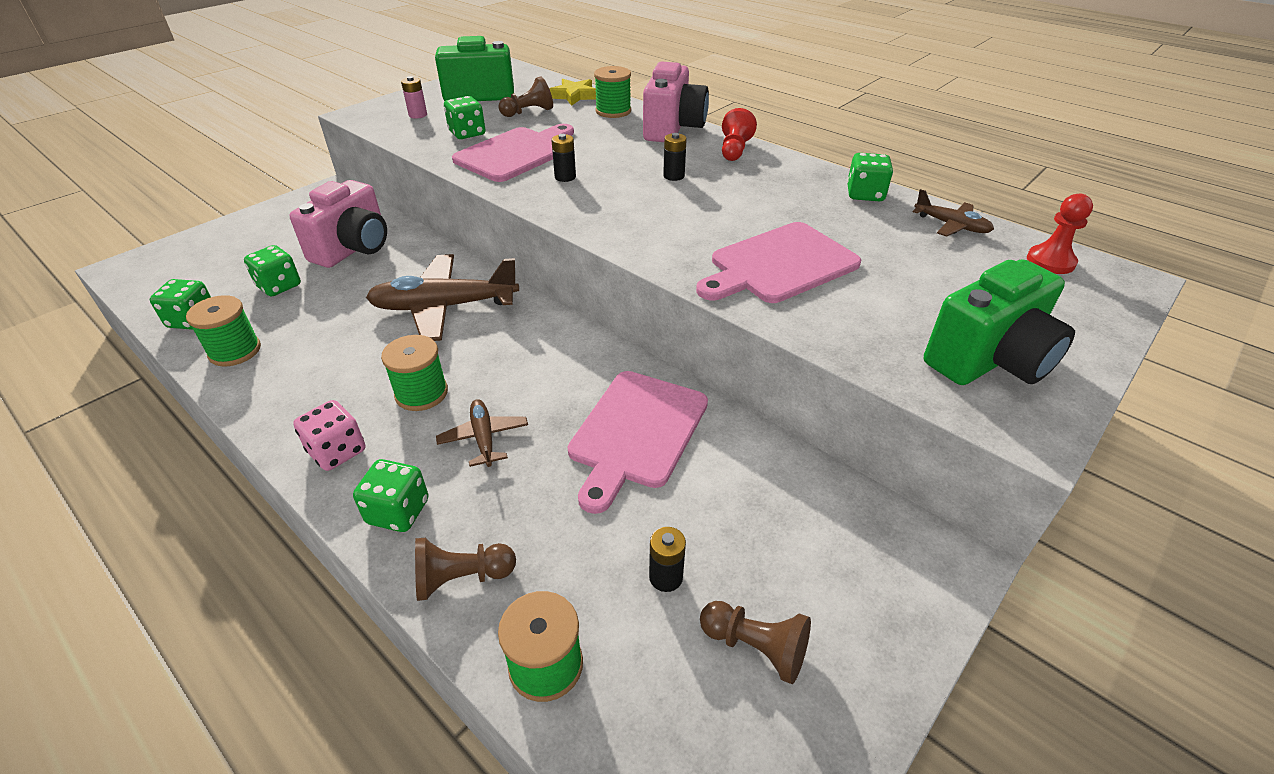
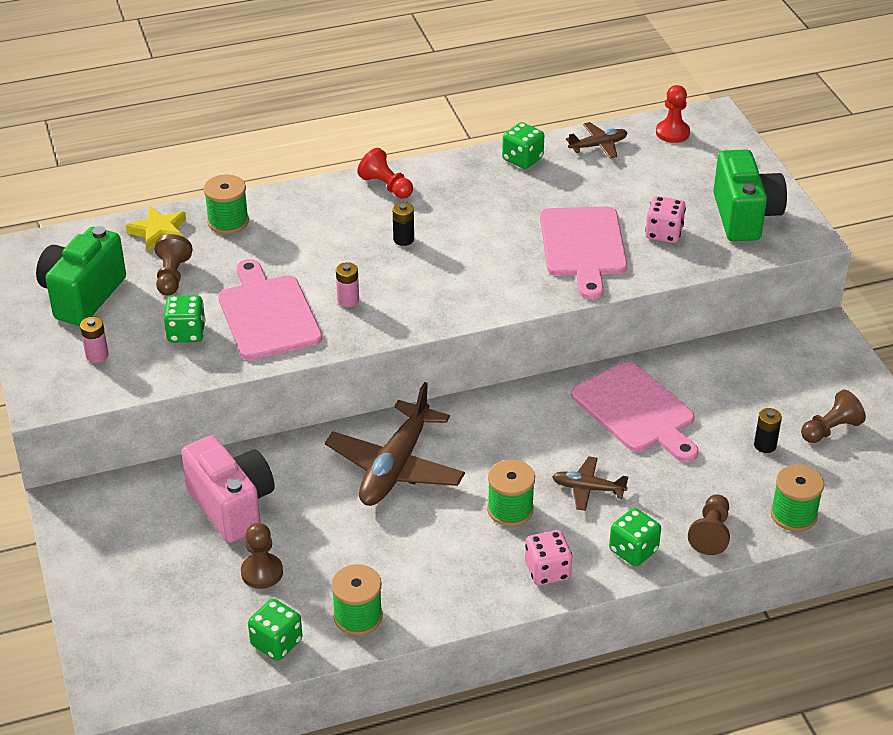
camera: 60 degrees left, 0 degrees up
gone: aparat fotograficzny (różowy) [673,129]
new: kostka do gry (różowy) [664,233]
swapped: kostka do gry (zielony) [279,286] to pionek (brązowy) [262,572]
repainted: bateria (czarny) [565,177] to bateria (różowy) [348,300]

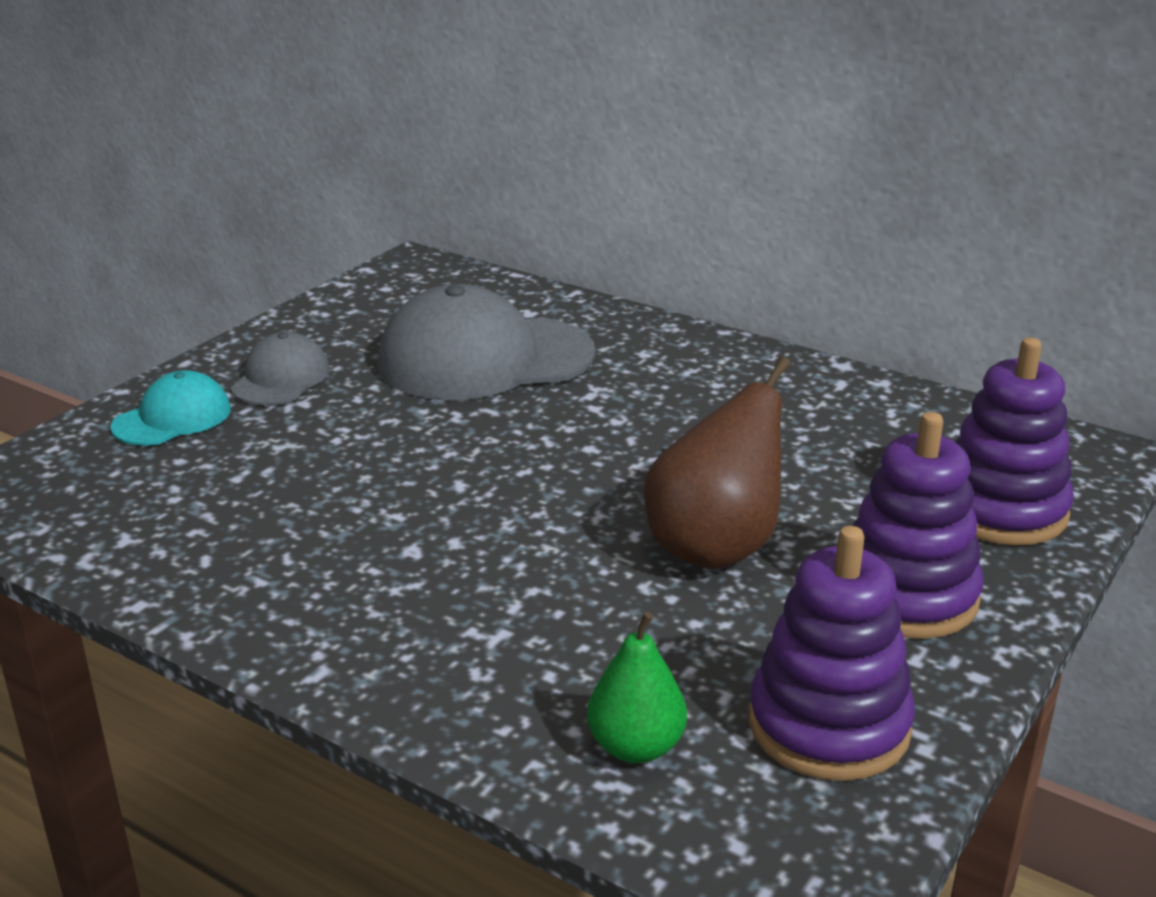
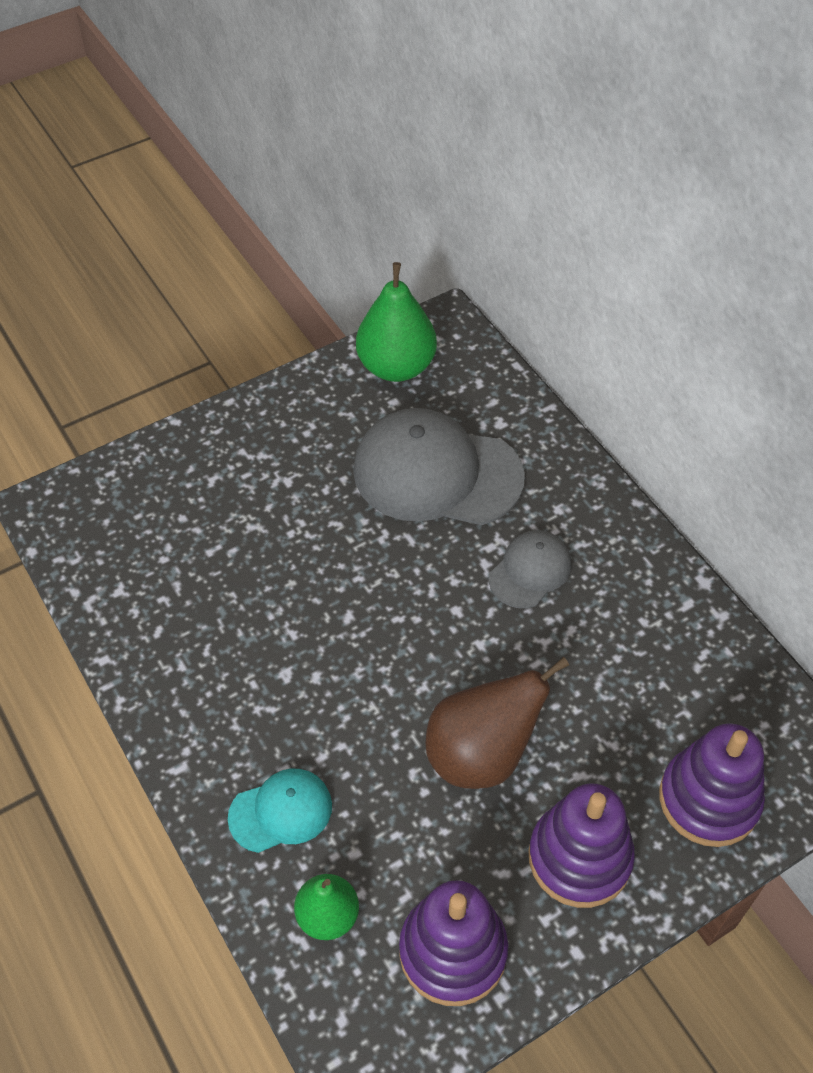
camera: 25 degrees right, 25 degrees up
new: gruszka (zielony) [396,366]
shifted: czapka (turkusowy) [172,418] to [281,811]; czapka (szary) [281,378] to [530,571]

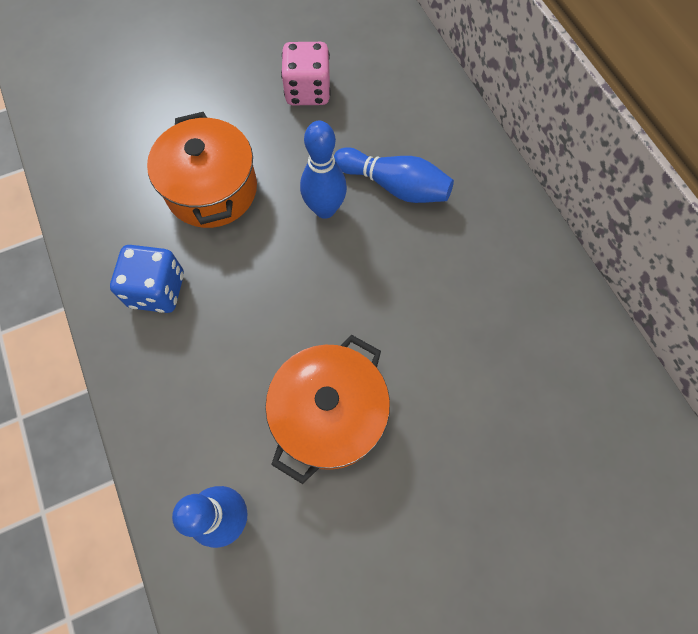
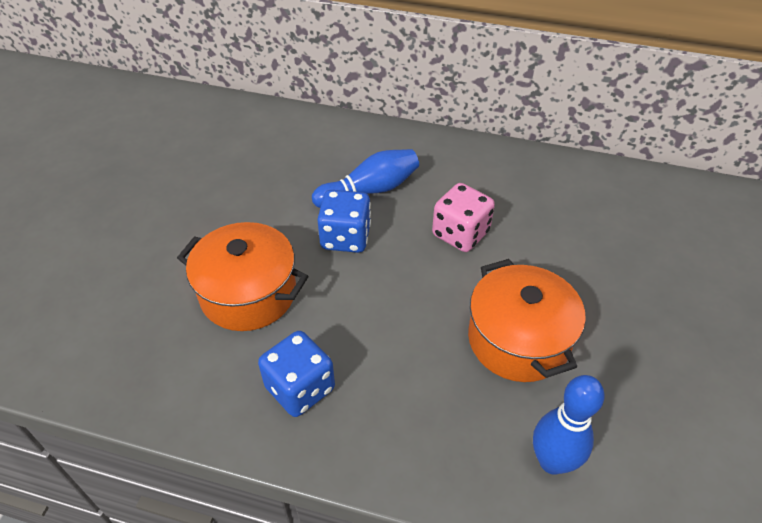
camera: 50 degrees left, 20 degrees down
shifted: kostka do gry (różowy) [308,91] to [460,234]
swapped: kręgiel (niebieski) [325,209] to kostka do gry (niebieski) [345,237]

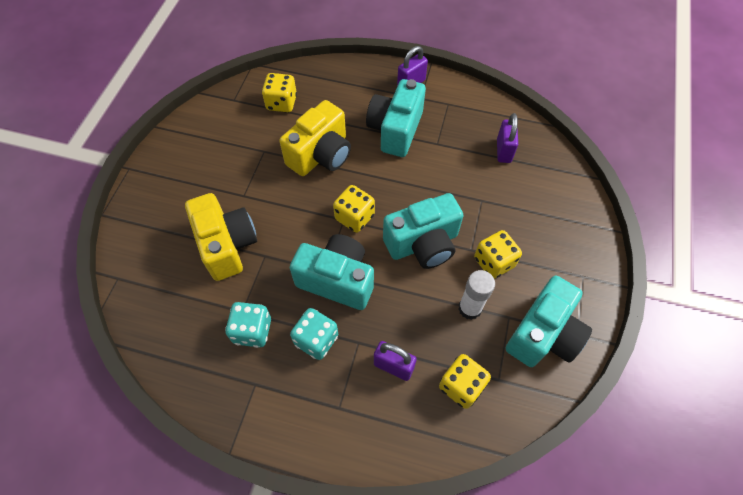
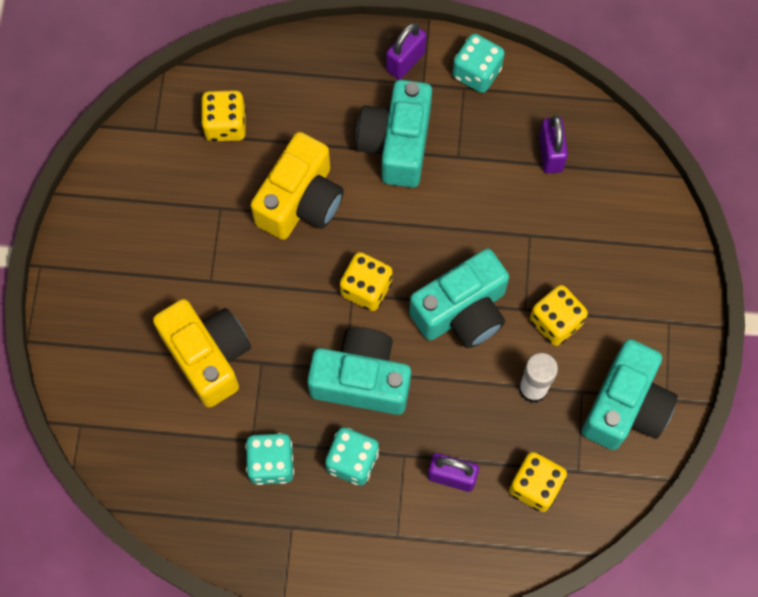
camera: 10 degrees left, 10 degrees up
new: kostka do gry (turkusowy) [476,73]

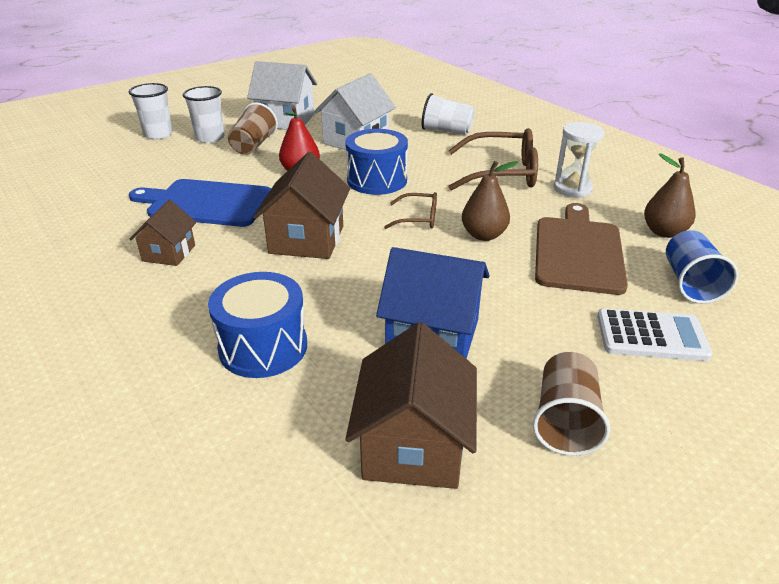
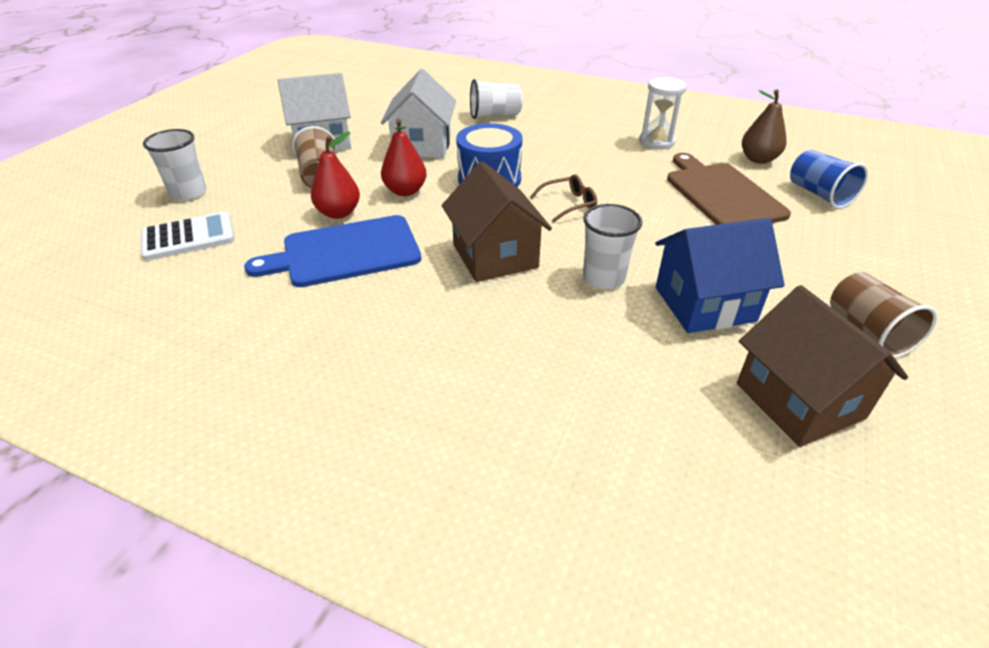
camera: 30 degrees left, 5 degrees up
gone: domek (brązowy) [169,253]; bęben (niebieski) [263,347]; okulary (brązowy) [502,173]; gruszka (brązowy) [484,235]
new: gruszka (czerwony) [339,213]
shifted: szklanka (biały) [210,138] to [603,278]; kalkulator (biały) [651,336] to [188,237]

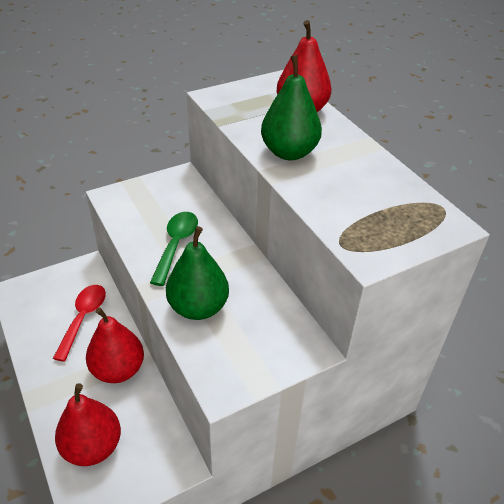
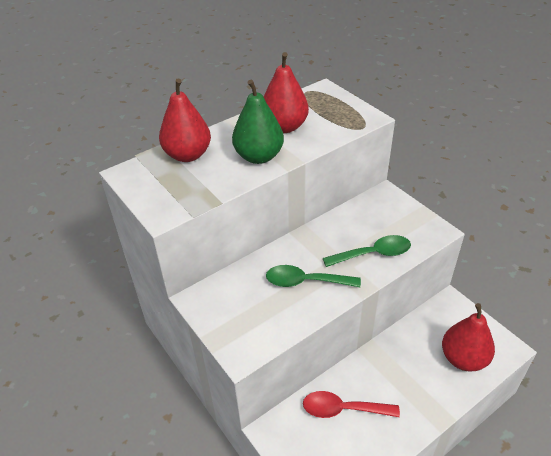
camera: 95 degrees left, 0 degrees up
shifted: gruszka (czerwony) [118,370] to [284,127]
swapped: gruszka (zielony) [198,307] to łyżka (zielony) [373,254]

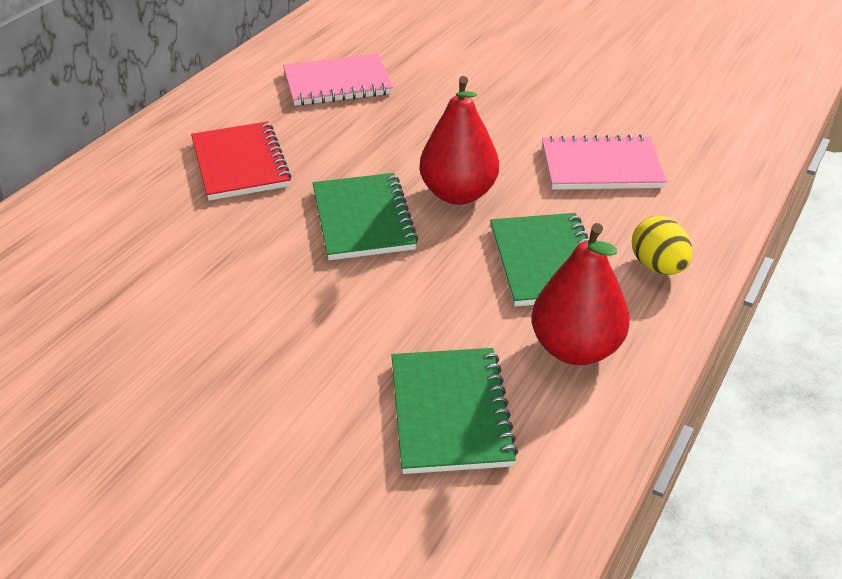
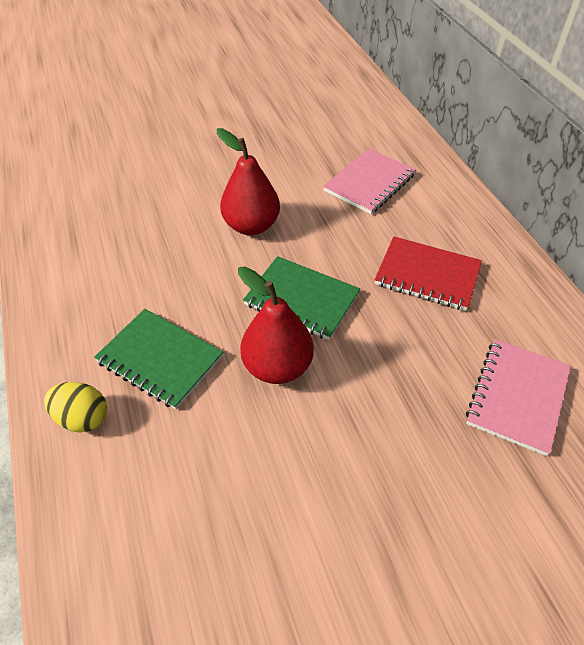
camera: 130 degrees right, 10 degrees up
gone: zeszyt (zielony) [450,412]
shifted: gruszka (czerwony) [575,349] to [251,226]; zeszyt (różowy) [601,167] to [369,183]

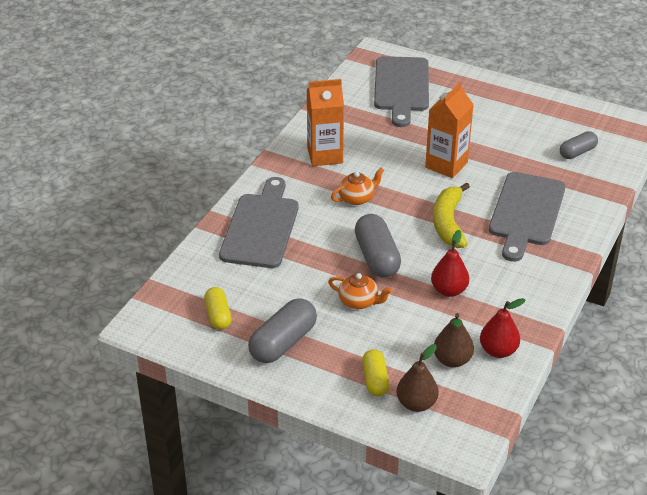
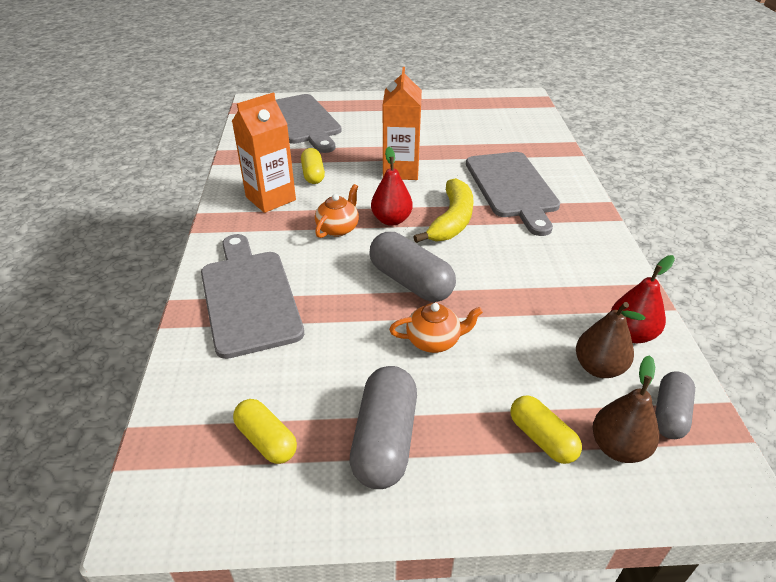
camera: 30 degrees left, 0 degrees up
new: kapsułka (żółty) [313,174]
shifted: gruszka (czerwony) [449,290] to [391,220]; kapsułka (szary) [577,152] to [669,414]
rotated: banan (żółty) [448,223] = [452,220] 135 degrees counterclockwise

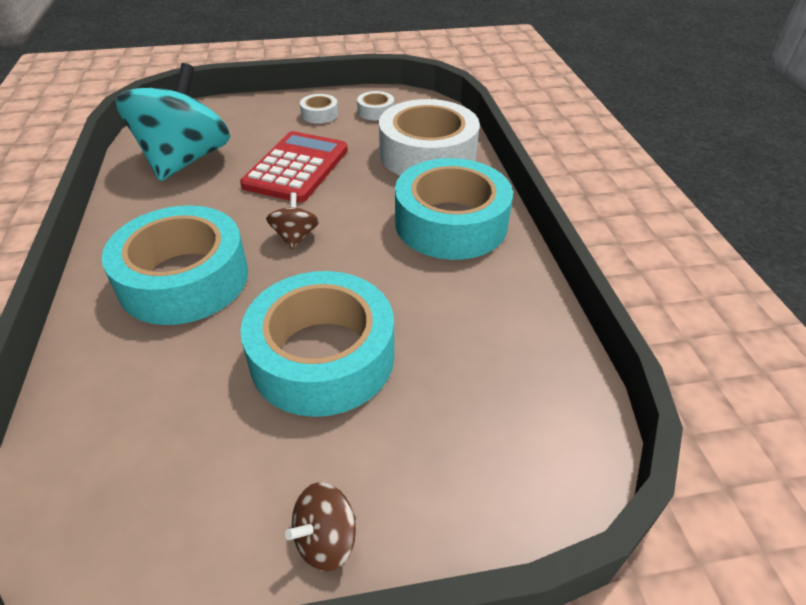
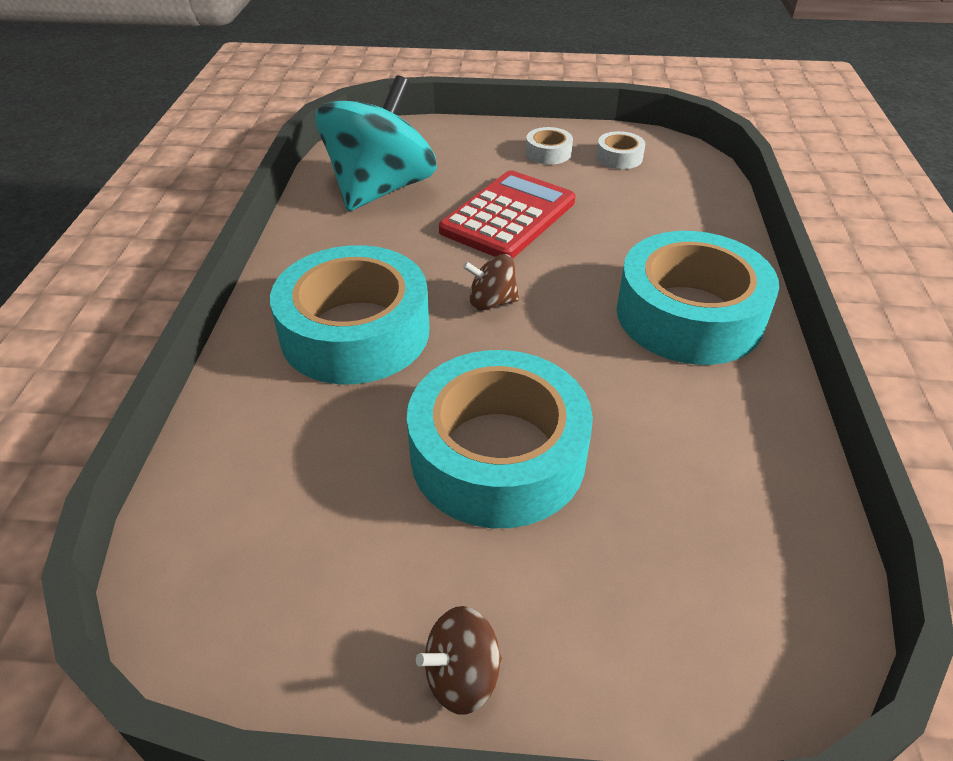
camera: 15 degrees right, 0 degrees up
gone: taśma klejąca (biały) [427,154]
rotated: bączek (brązowy) [295,237] = [491,302] 105 degrees counterclockwise

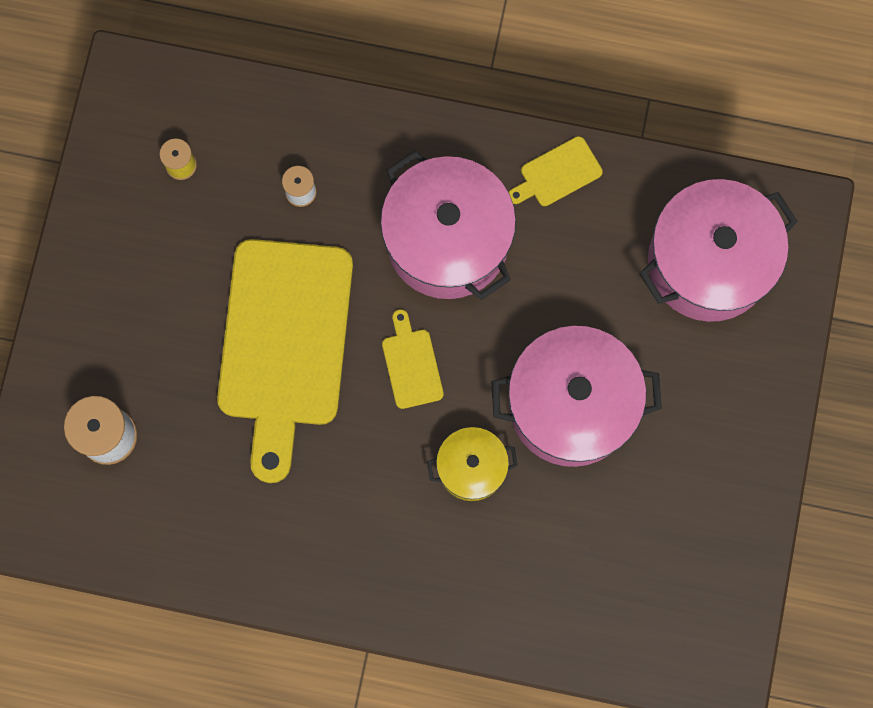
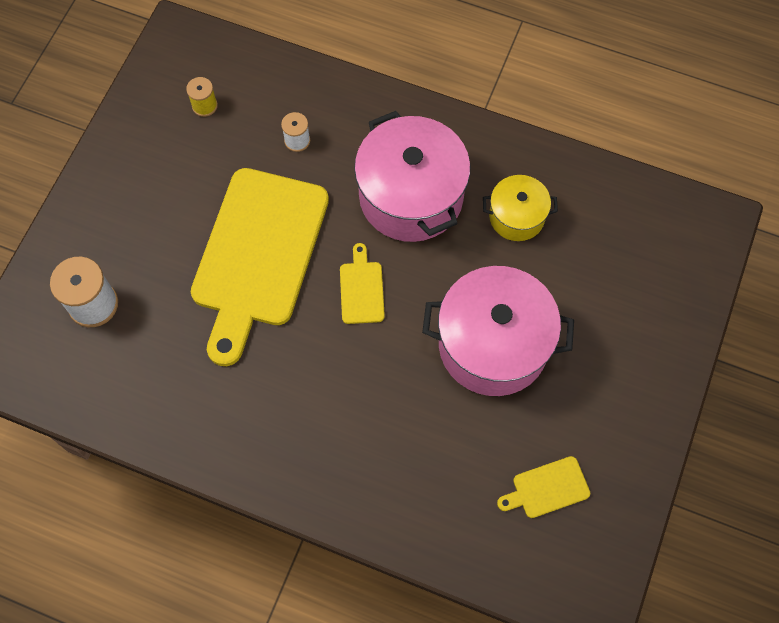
camera: 10 degrees right, 10 degrees down
gone: garnek (różowy) [708,262]
shifted: garnek (żółty) [471,468] to [516,217]; deska do krojenia (żółty) [557,174] to [547,488]

